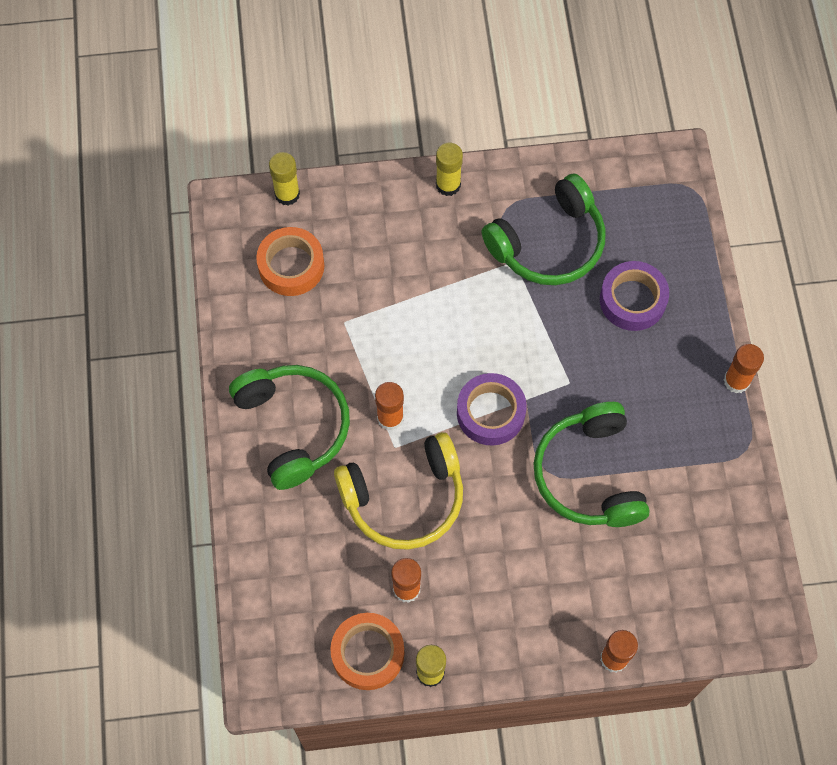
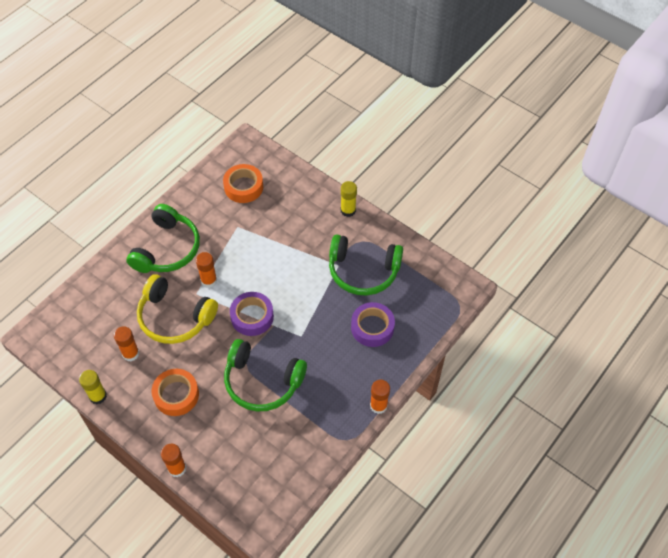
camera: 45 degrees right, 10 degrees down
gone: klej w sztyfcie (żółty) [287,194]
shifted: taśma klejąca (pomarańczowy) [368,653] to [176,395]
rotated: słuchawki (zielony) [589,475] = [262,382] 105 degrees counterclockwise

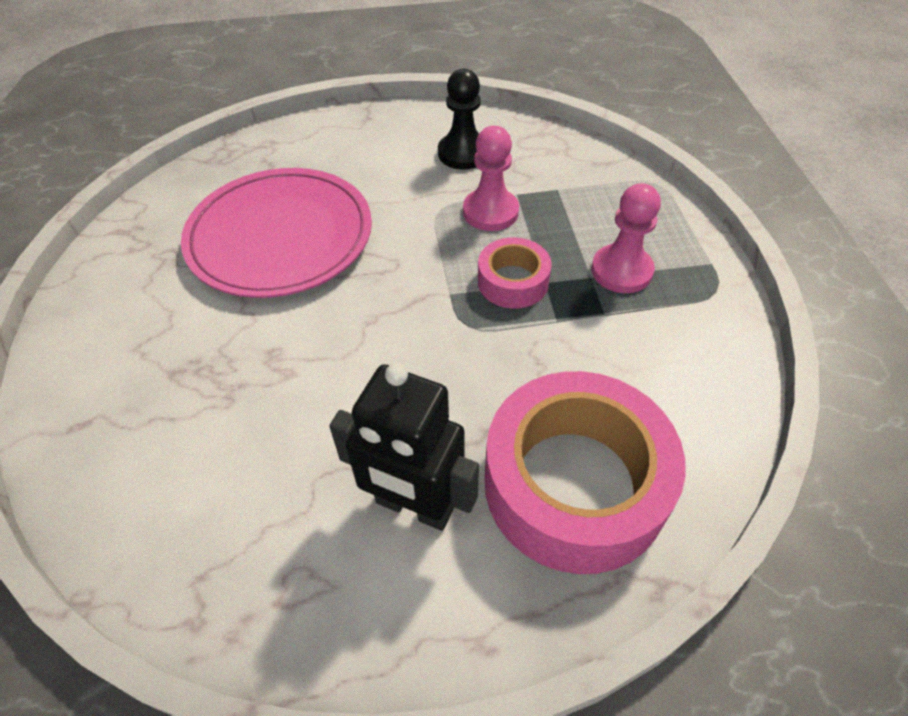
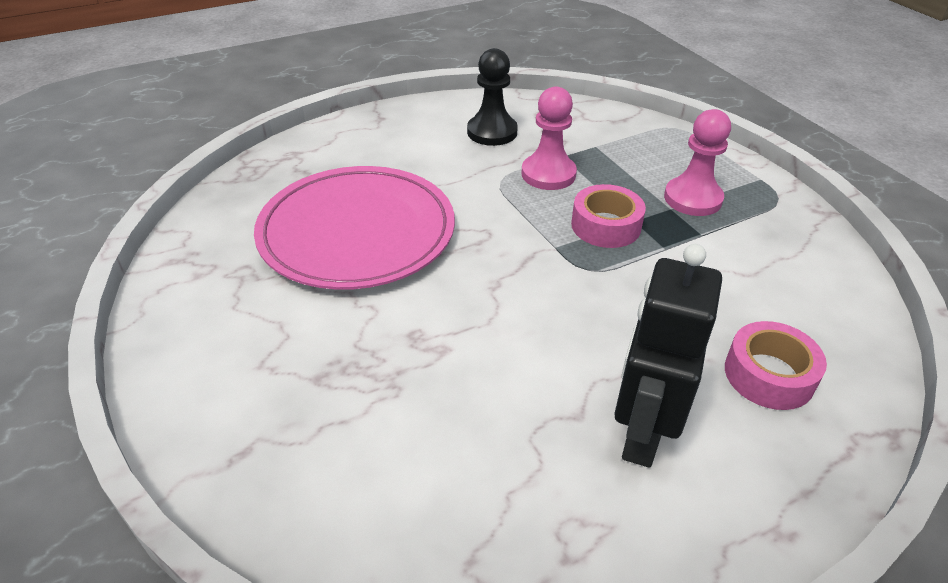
camera: 20 degrees left, 10 degrees down
rotated: robot (czarny) [414,506] = [641,433] 105 degrees clockwise
scaled: taśma klejąca (różowy) [574,484] = [769,375] x0.49

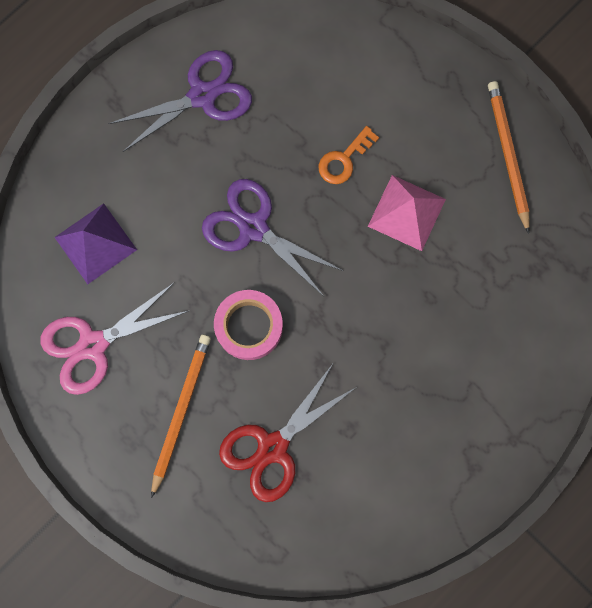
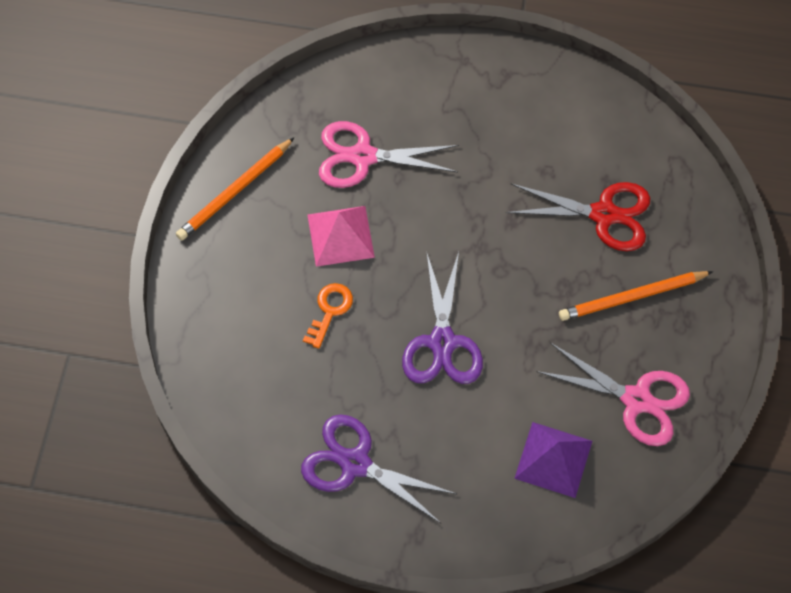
camera: 125 degrees left, 15 degrees down
gone: taśma klejąca (różowy) [249,326]
new: nożyczki (różowy) [363,156]
rotated: klucz (pomarańczowy) [344,160] = [329,311] 75 degrees counterclockwise

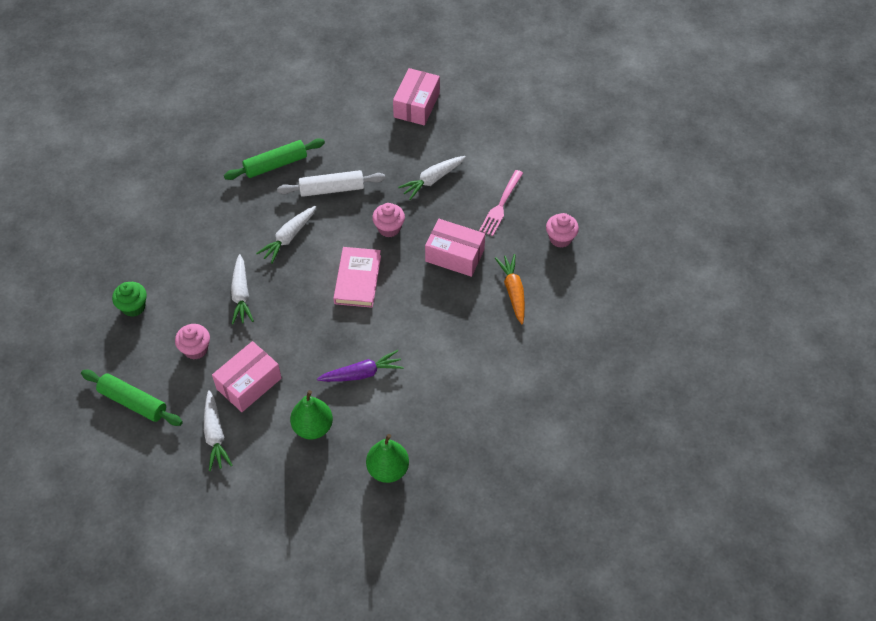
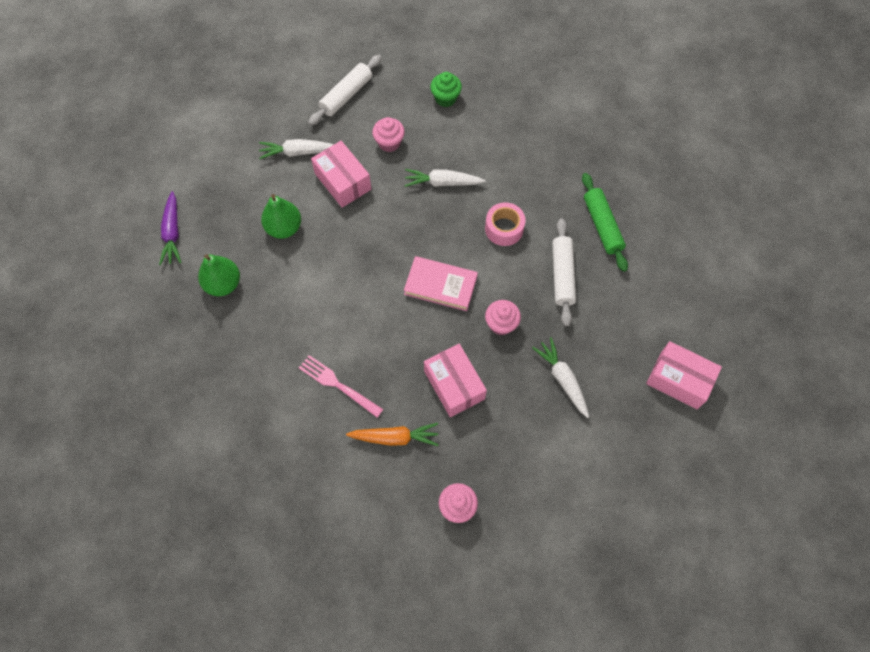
camera: 100 degrees right, 10 degrees up
shifted: marchewka (fioletowy) [362,373] to [172,233]; widelec (różowy) [501,205] to [338,385]
swapped: marchewka (biały) [288,237] to taśma klejąca (różowy) [504,229]
repainted: wałek do ciasta (zielony) [133,402] to wałek do ciasta (biały) [346,95]
rotated: pudełko (różowy) [455,255] = [454,385] 60 degrees counterclockwise

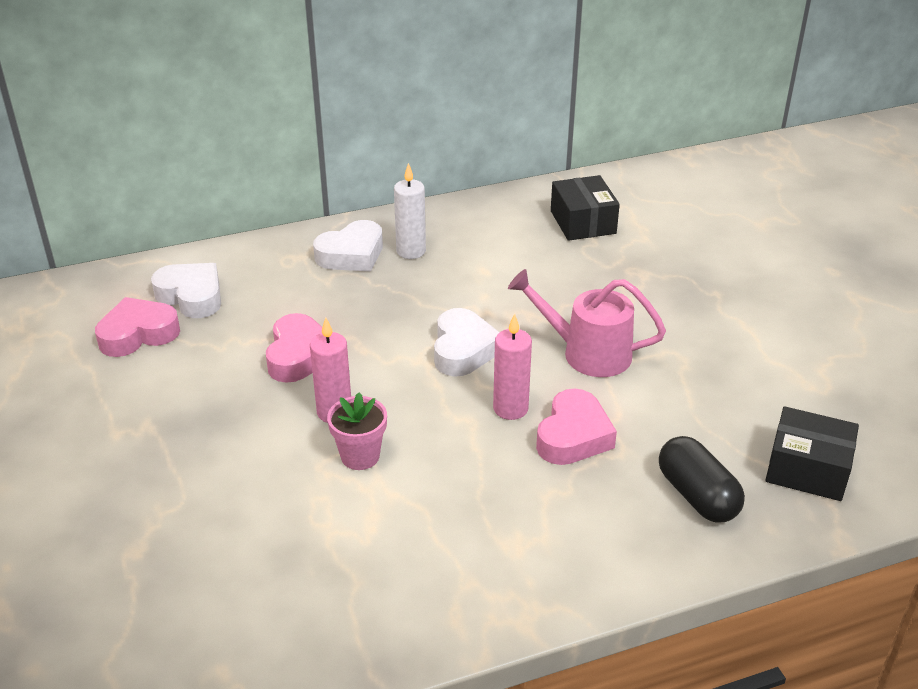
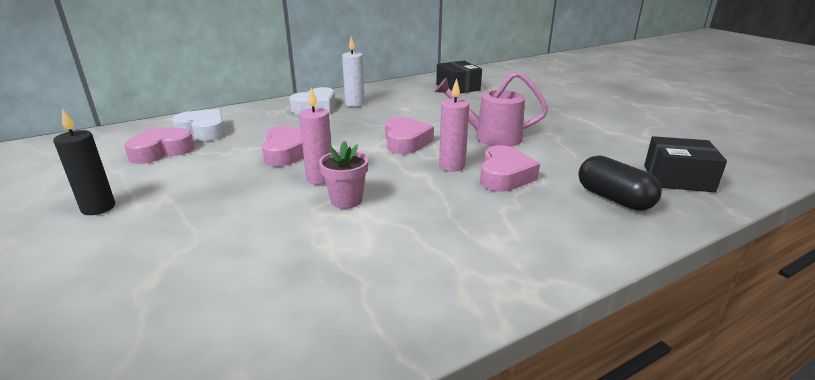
camera: 10 degrees left, 10 degrees down
new: świeca (czarny) [98,208]
repainted: serce (biały) [463,350] to serce (różowy) [406,141]

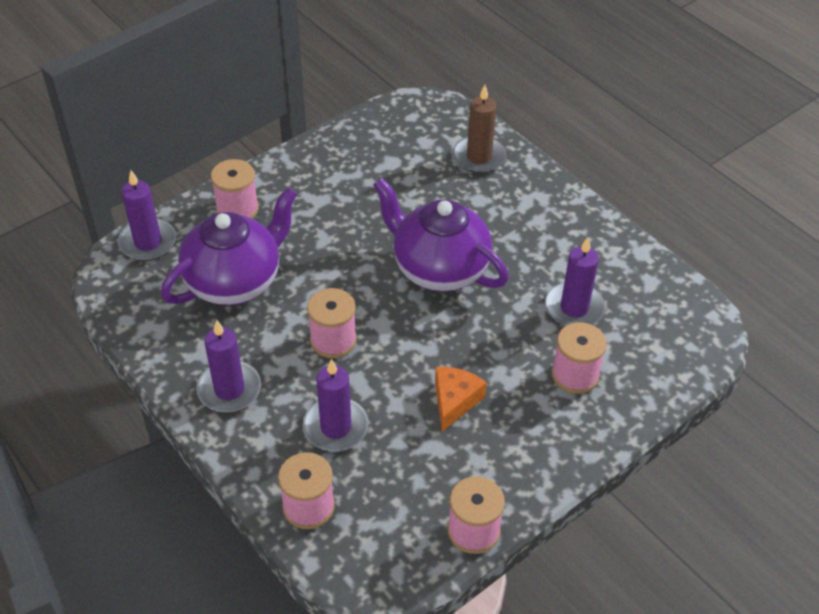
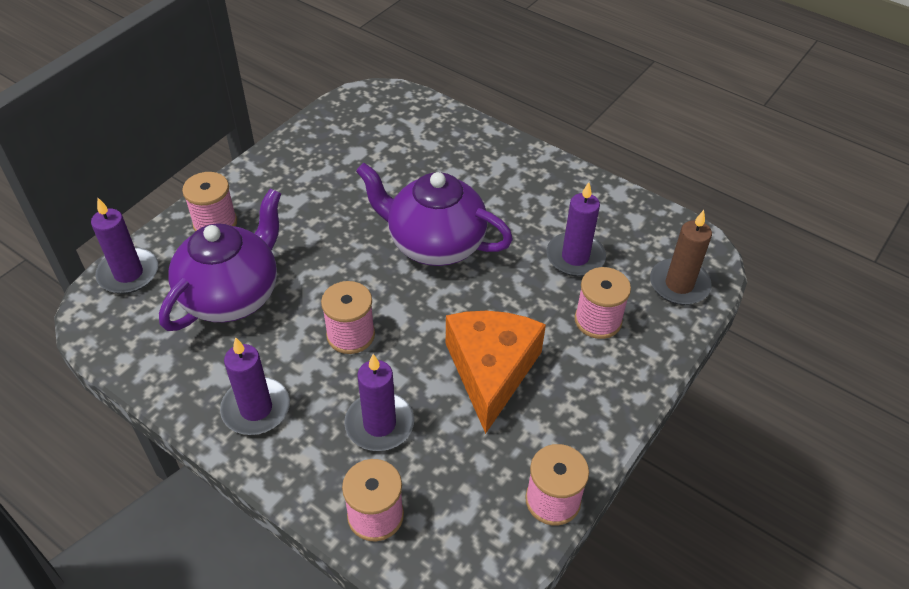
camera: 15 degrees left, 0 degrees up
shifted: świeca (brązowy) [479,157] to [679,284]
scaled: ser (pomarańczowy) [454,401] = [491,371] x1.79

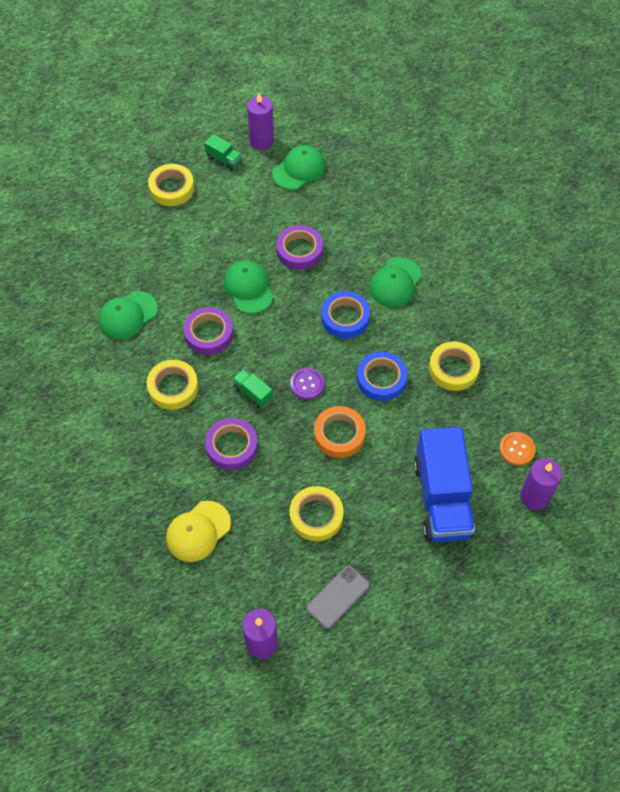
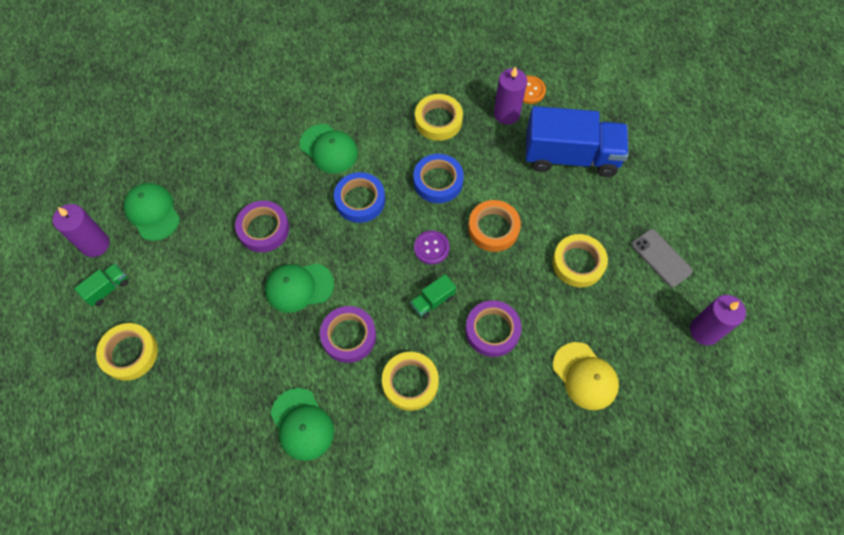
camera: 80 degrees left, 5 degrees up
shifted: świeca (fioletowy) [534,496] to [506,114]

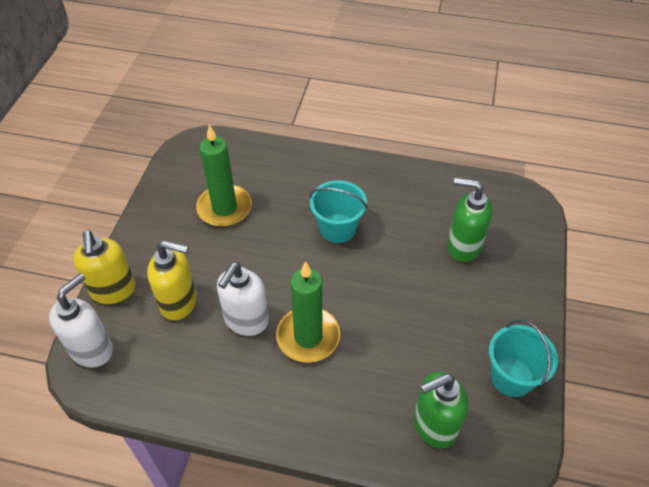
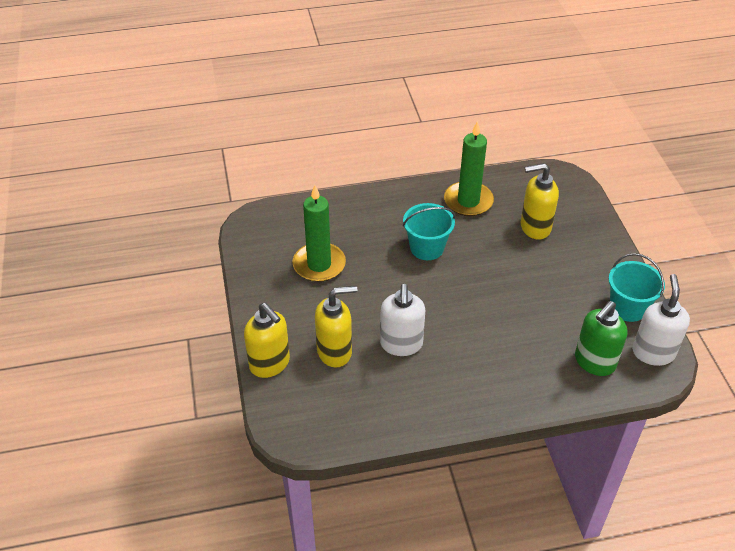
camera: 25 degrees left, 5 degrees down
shifted: dozownik mydła (biały) [92,349] to [653,352]; świeca (zielony) [308,336] to [468,201]
repainted: dozownik mydła (zielony) [463,246] to dozownik mydła (żółty) [534,227]

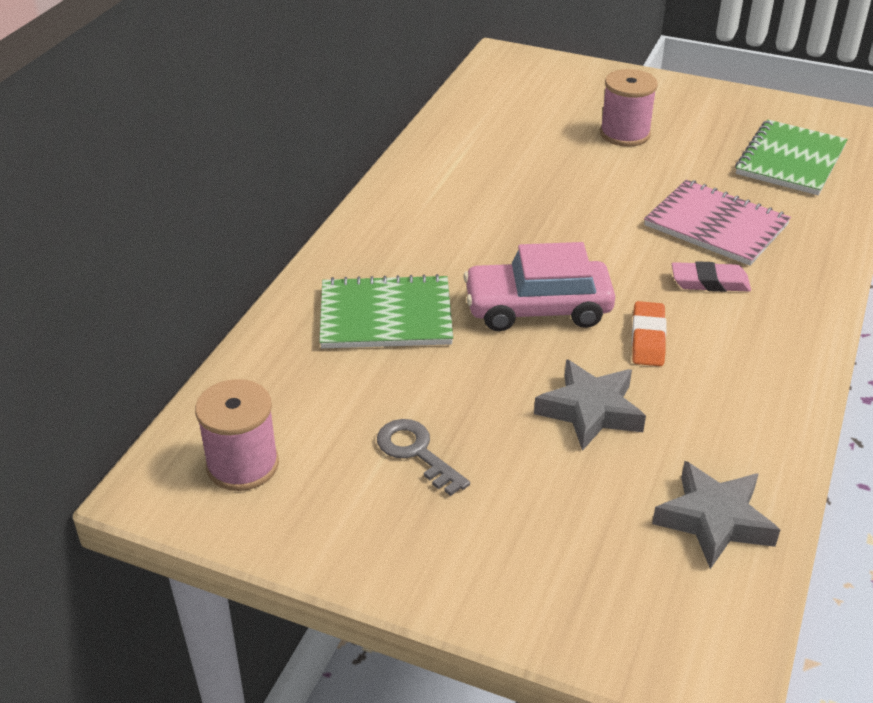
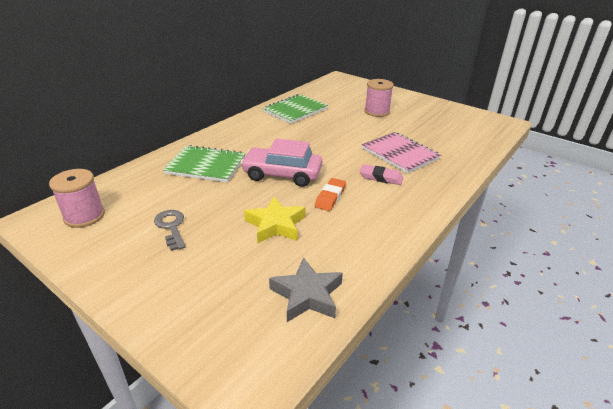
camera: 15 degrees right, 5 degrees down
shifted: zeszyt (zielony) [790,160] to [295,110]
repainted: gwiazda (szary) [590,411] to gwiazda (żółty) [276,225]

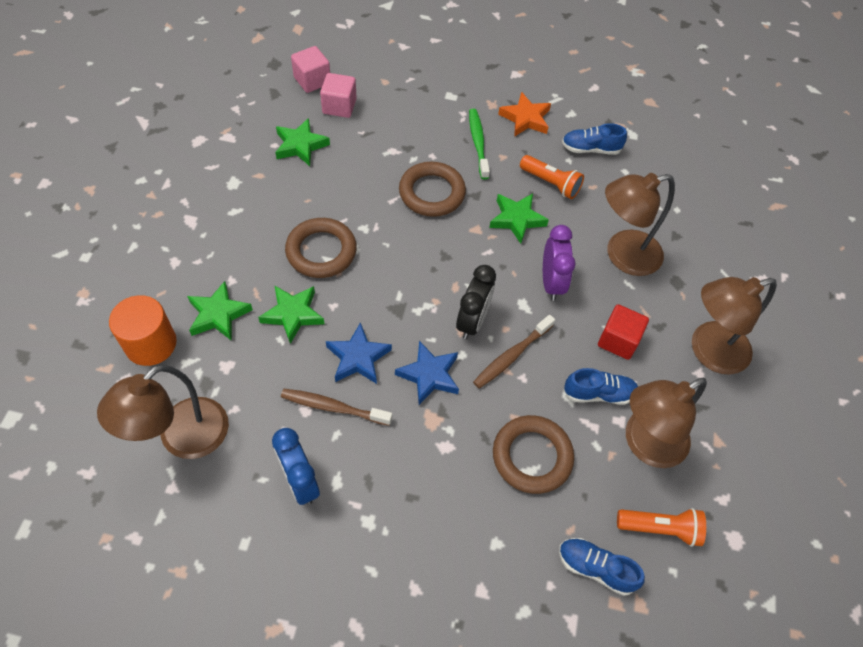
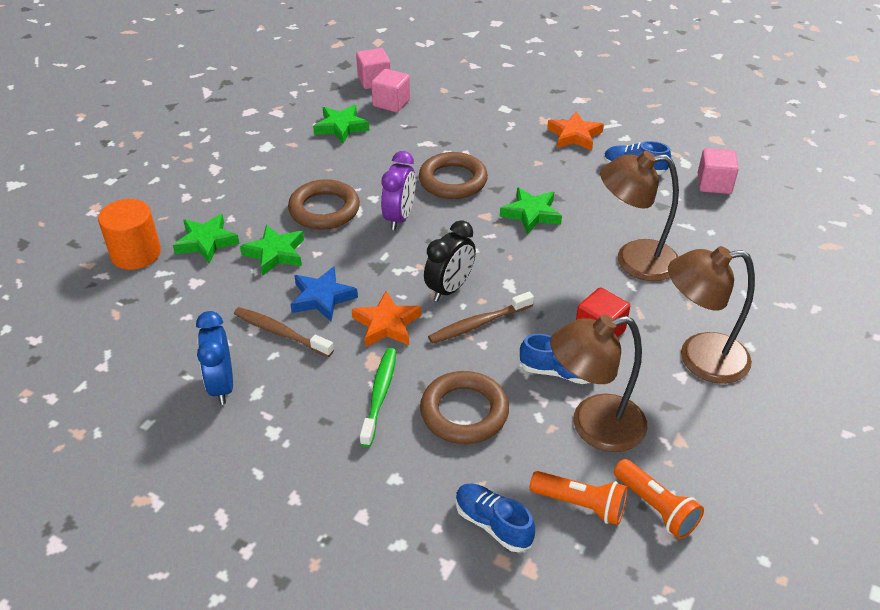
camera: 20 degrees right, 15 degrees down
gone: lampka (brązowy) [182,438]
new: sześcian (różowy) [714,184]
shifted: szczoteczka do zębów (zielony) [478,143] to [379,395]; latarka (pomarańczowy) [551,183] to [656,507]; budzik (fioletowy) [551,283] to [399,217]
repainted: gwiazda (niebieski) [429,375] to gwiazda (pomarańczowy) [386,324]

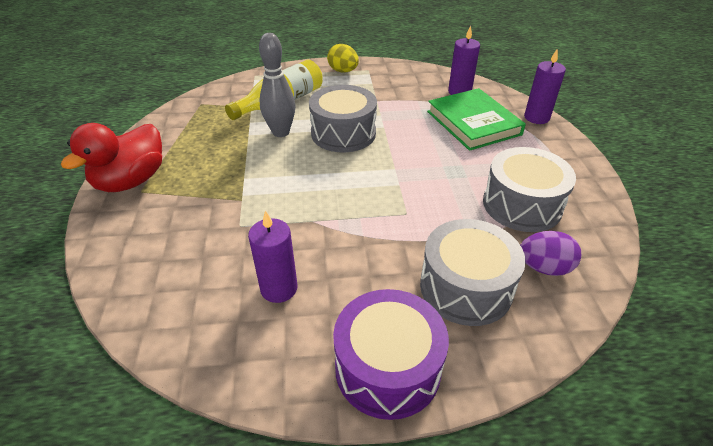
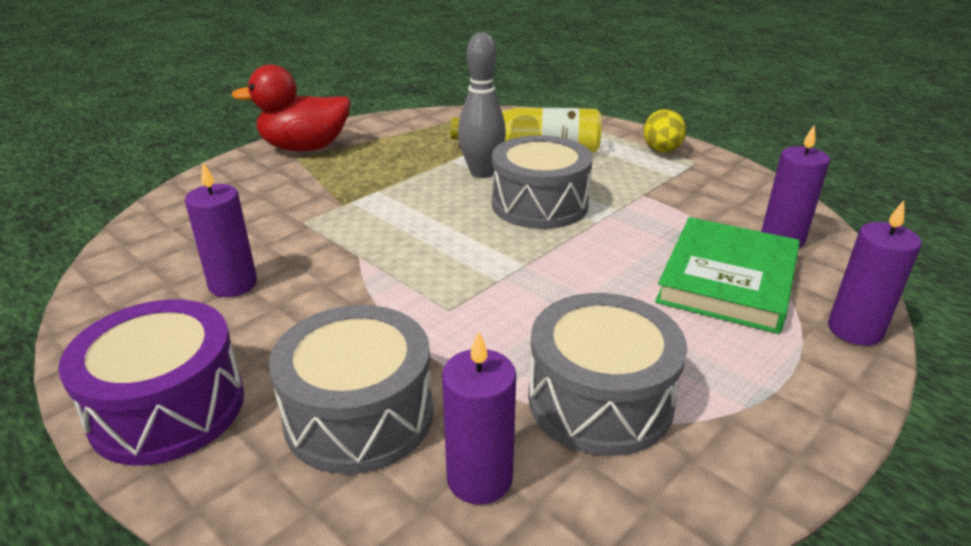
camera: 50 degrees right, 10 degrees down
swapped: jajko (fioletowy) [544,267] to świeca (fioletowy) [479,478]

